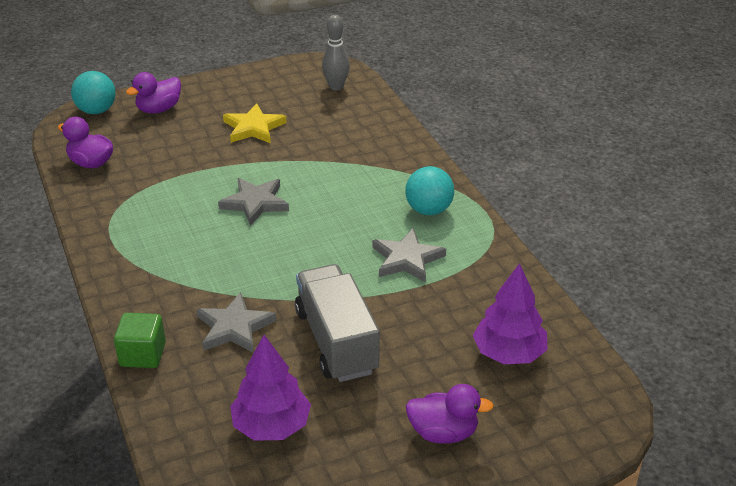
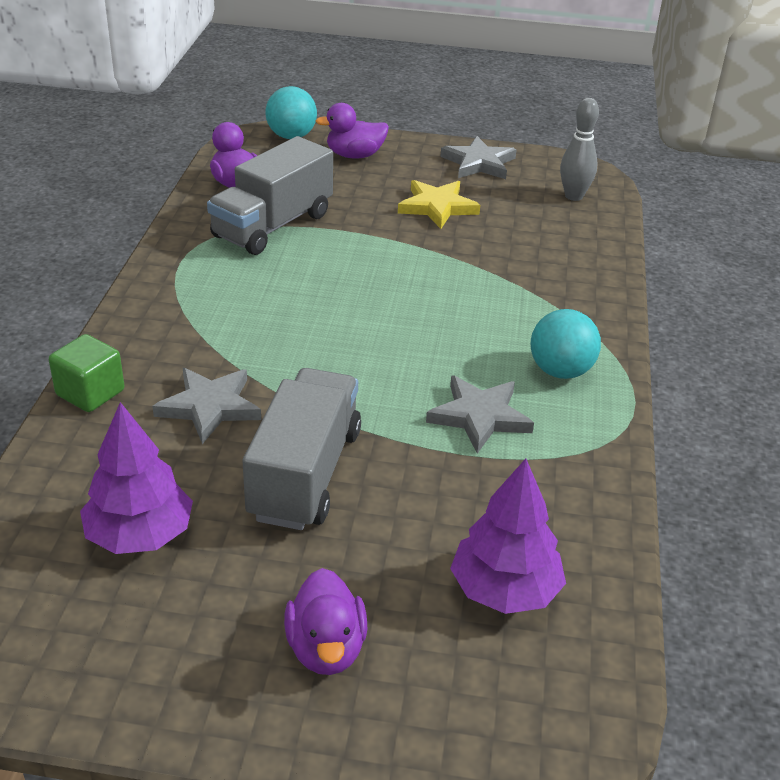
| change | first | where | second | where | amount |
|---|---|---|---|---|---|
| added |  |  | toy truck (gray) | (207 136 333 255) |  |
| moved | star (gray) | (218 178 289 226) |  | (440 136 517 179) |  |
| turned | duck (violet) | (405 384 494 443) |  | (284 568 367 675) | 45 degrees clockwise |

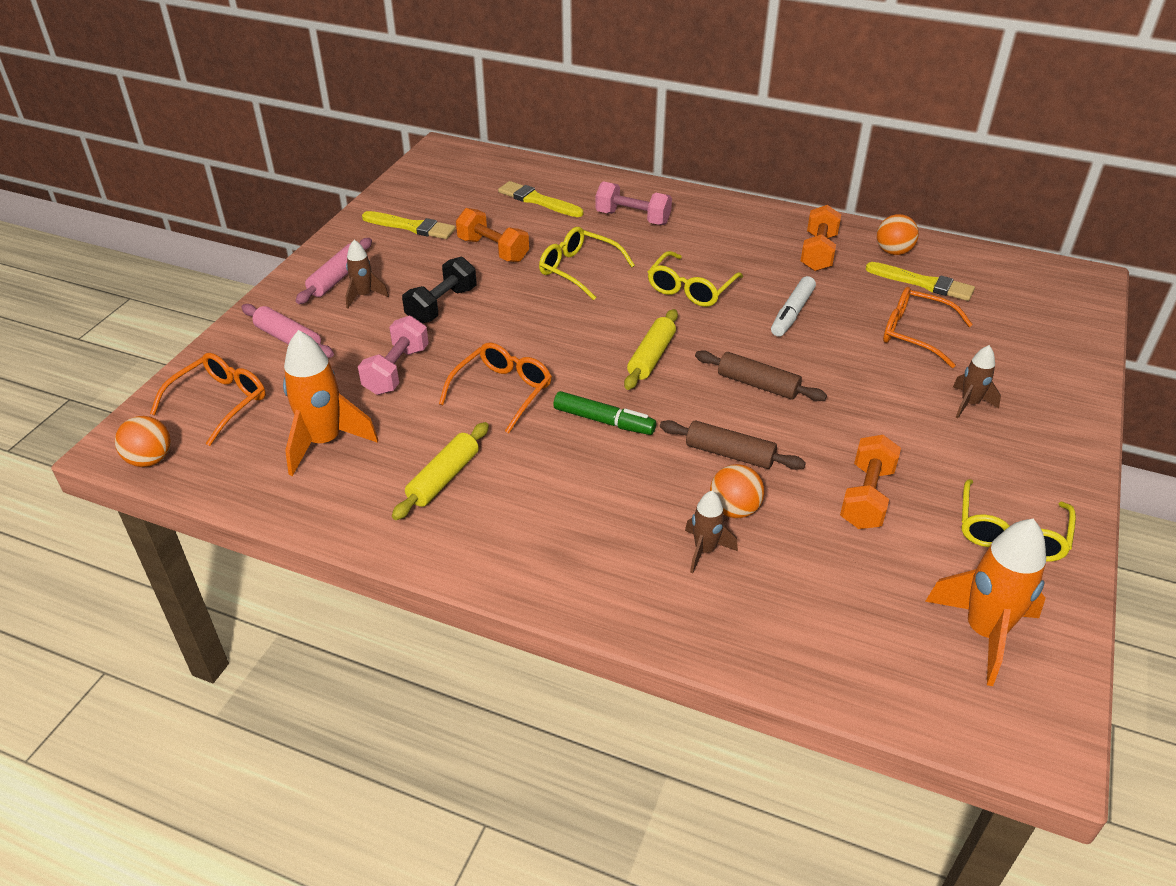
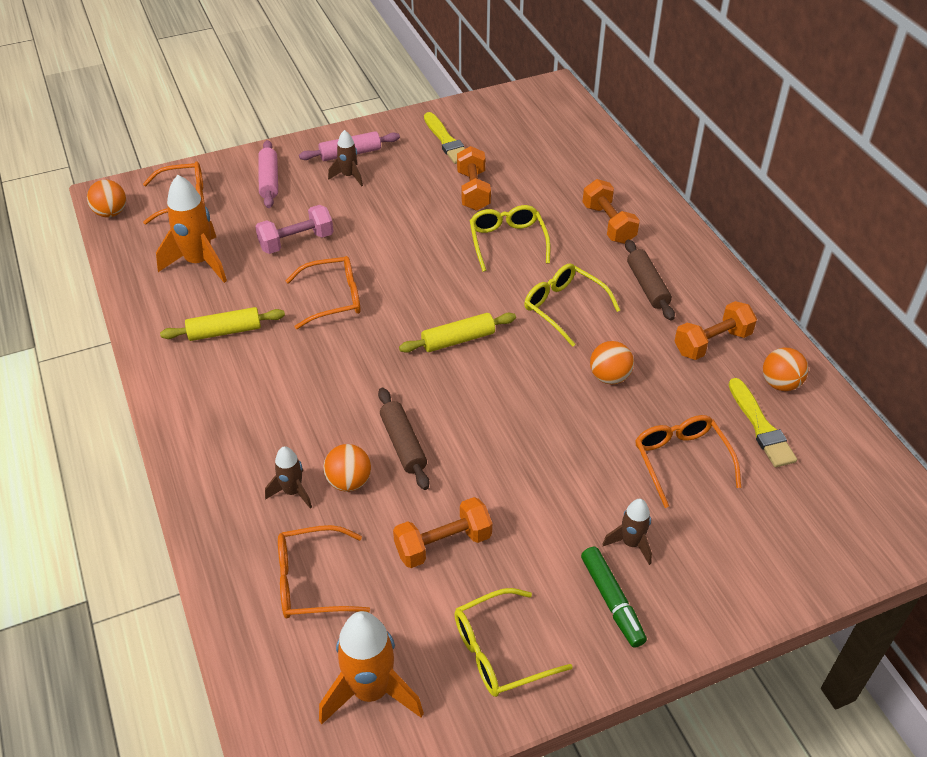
| change | first | where | second | where | amount |
|---|---|---|---|---|---|
| removed | hand weight (jet-black) | (402 257 477 323) |  |  |  |
| removed | paintbrush (yellow) | (498 181 583 217) |  |  |  |
| added |  |  | spectacles (bright orange) | (278 525 370 618) |  |
| moved | marker pen (green) | (553 391 656 435) |  | (581 547 647 648) |  |
| moved | pastry roller (brown) | (695 350 827 401) |  | (625 239 675 321) |  |
| replaced | marker pen (white) | (771 276 816 336) | ball (bright orange) | (590 341 634 384) |  |
| recoloured | hand weight (rose-pink) | (595 181 672 225) | hand weight (bright orange) | (583 179 640 244) |  |
| turned | spectacles (yellow) | (648 251 743 307) |  | (524 263 620 347) | 60 degrees clockwise |

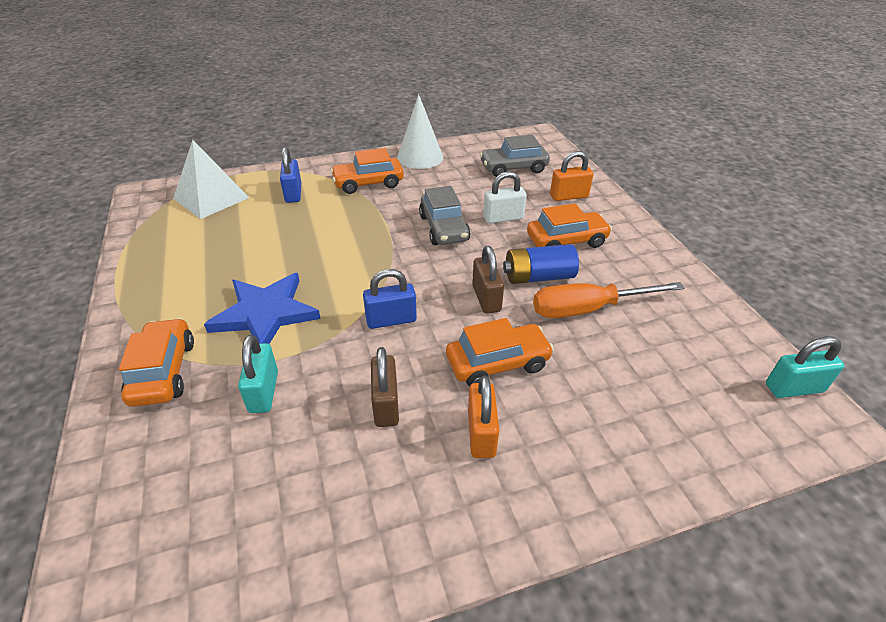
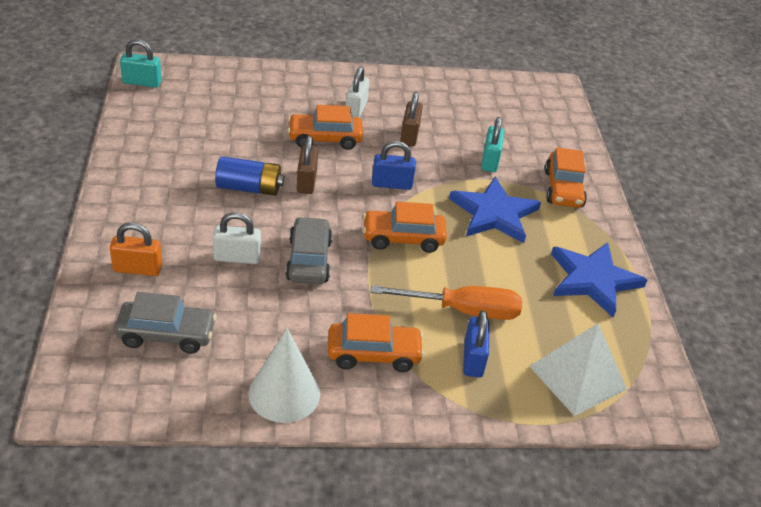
| change | first | where | second | where | amount |
|---|---|---|---|---|---|
| added |  |  | star (blue) | (551 242 647 318) |  |
| moved | automobile (bright orange) | (527 204 612 248) |  | (363 202 447 253) |  |
| moved | hand screwdriver (bright orange) | (533 282 685 318) |  | (371 285 522 320) |  |
| recoloured | padlock (bright orange) | (468 375 499 458) | padlock (white) | (346 66 369 118) |  |

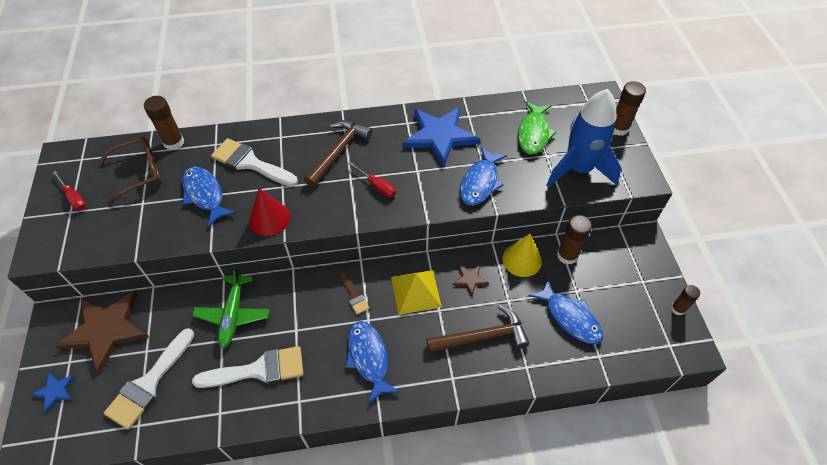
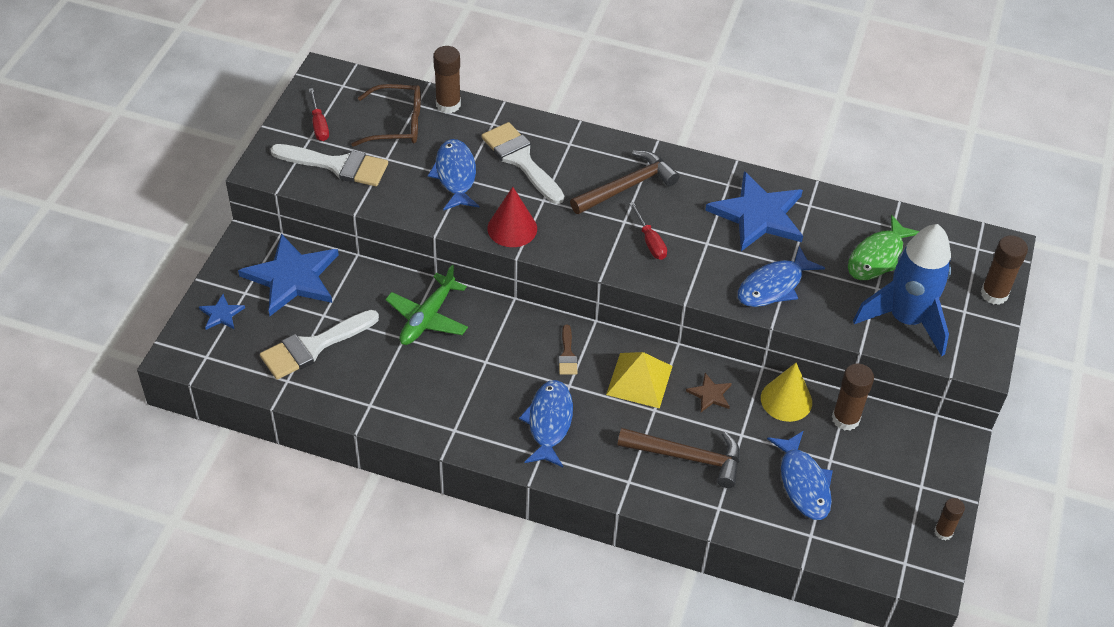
| change | first | where | second | where | amount |
|---|---|---|---|---|---|
| moved | paintbrush (white) | (192 346 303 388) |  | (270 144 388 186) |  |
| recoloured | star (brown) | (55 291 149 373) | star (blue) | (238 234 339 316) |  |

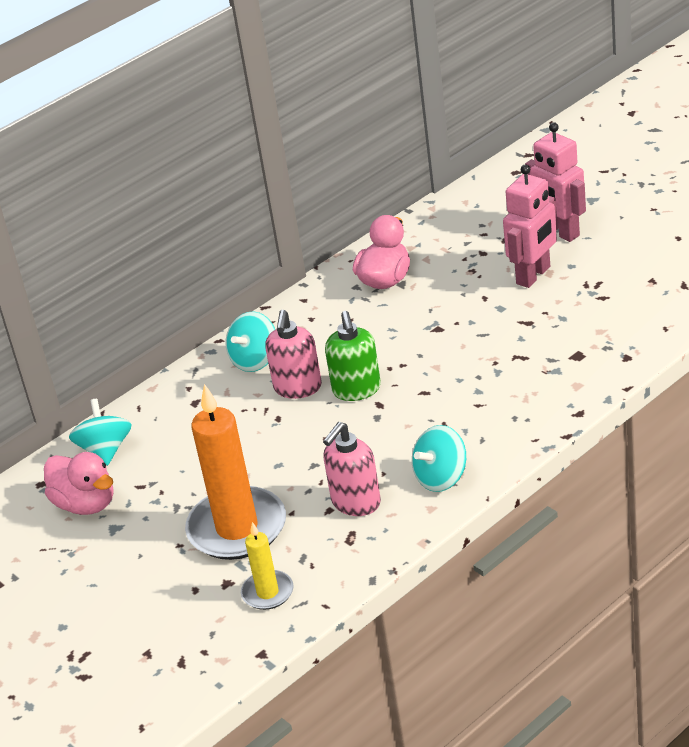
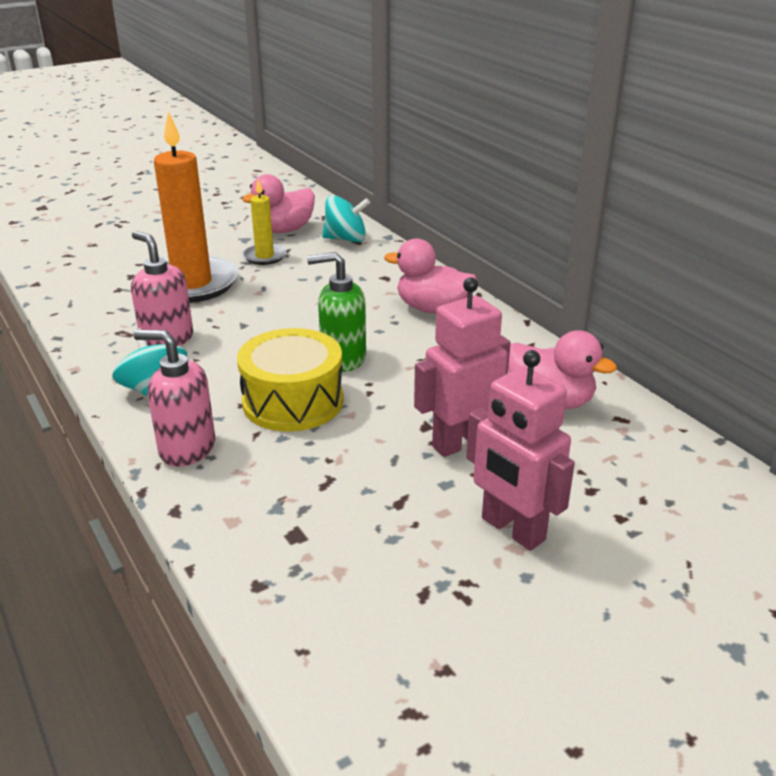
| change | first | where | second | where | amount |
|---|---|---|---|---|---|
| added |  |  | toy drum (yellow) | (237 328 344 432) |  |
| moved | candle (yellow) | (241 522 294 610) |  | (242 179 287 265) |  |
| moved | soap pump (rose-pink) | (265 310 322 399) |  | (133 330 215 467) |  |
| moved | robot (rose-pink) | (525 122 586 242) |  | (414 277 511 457) |  |
| replaced | spinning top (aqua) | (226 311 276 372) | duck (rose-pink) | (384 238 477 314) |  |

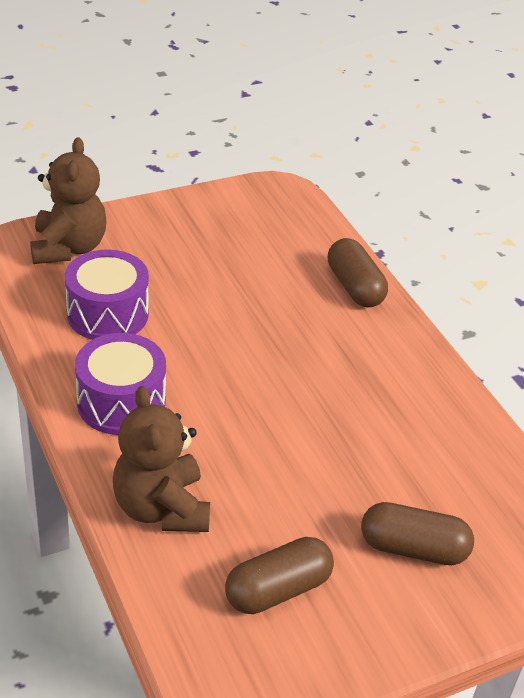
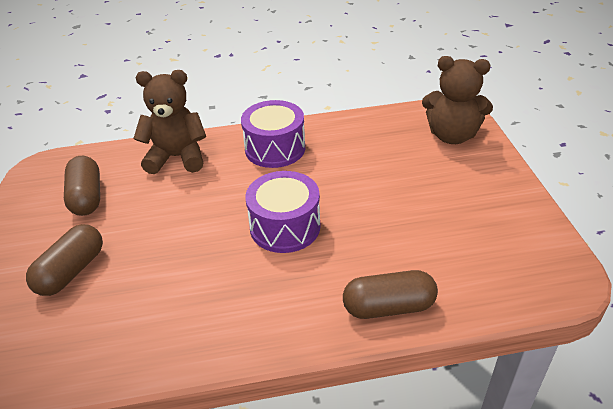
| change | first | where | second | where | amount |
|---|---|---|---|---|---|
| moved | toy drum (violet) | (65 249 149 340) |  | (245 171 320 253) |  |

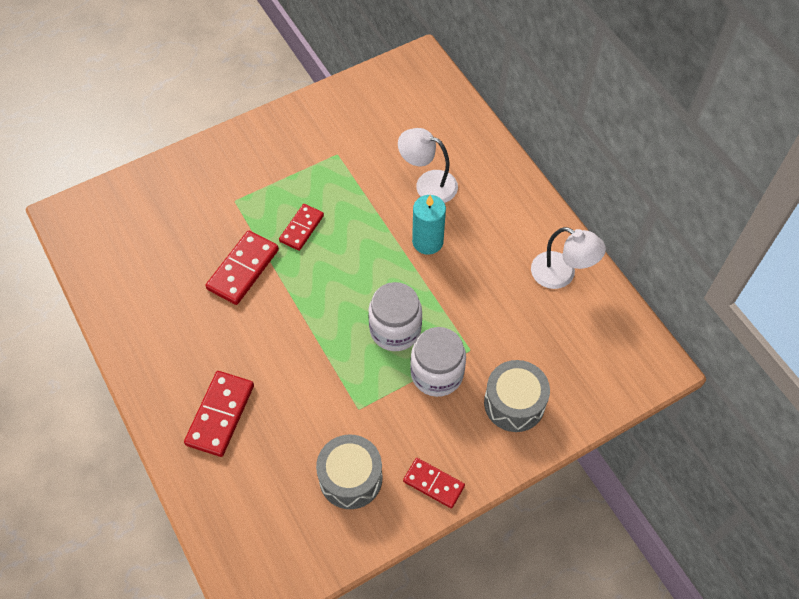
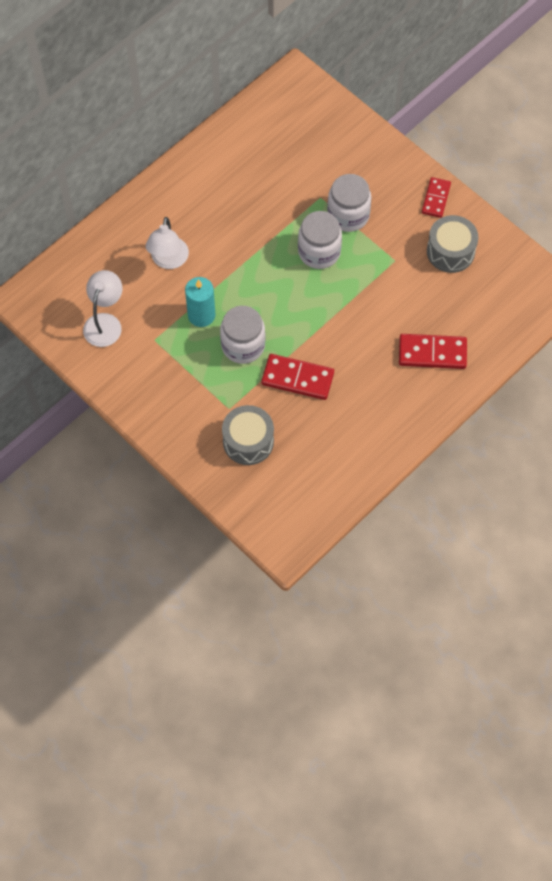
| change | first | where | second | where | amount |
|---|---|---|---|---|---|
| moved | candle (aqua) | (412 195 446 255) |  | (185 277 215 327) |  |
| moved | toy drum (gray) | (484 360 550 432) |  | (222 405 274 465) |  |
| moved | reading lamp (white) | (531 227 606 289) |  | (83 270 122 347) |  |
| replaced | domino (scarlet) | (279 204 324 251) | jam jar (white) | (220 306 265 364) |  |

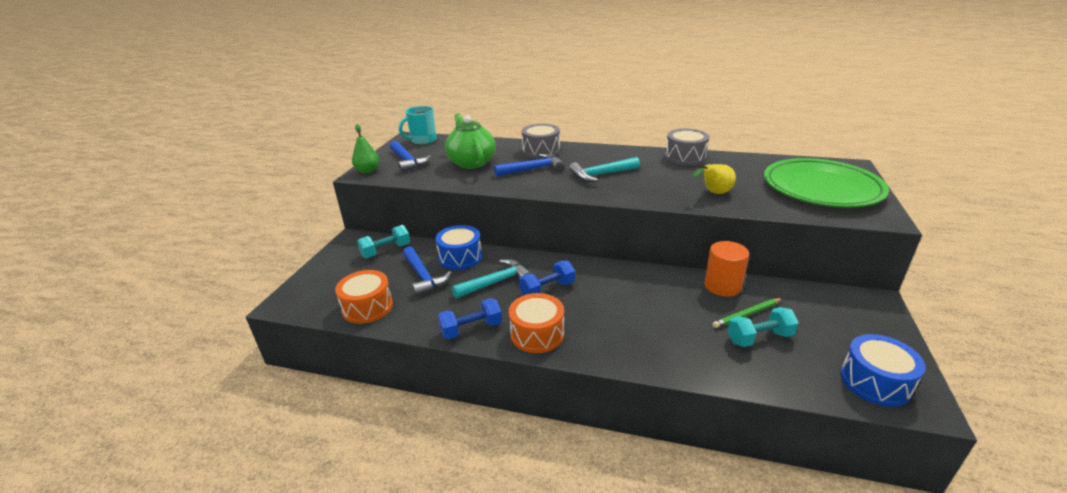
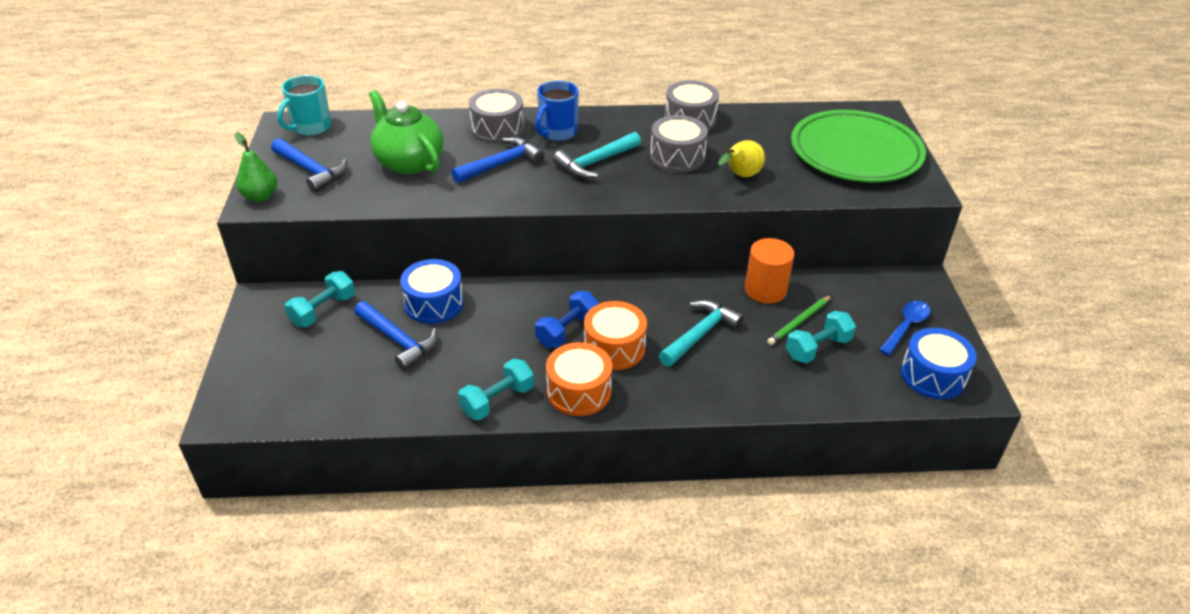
| change | first | where | second | where | amount |
|---|---|---|---|---|---|
| added |  |  | mug (blue) | (535 80 579 141) |  |
| added |  |  | toy drum (gray) | (650 115 708 173) |  |
| added |  |  | spoon (blue) | (879 301 931 355) |  |
| moved | toy drum (bright orange) | (335 270 393 324) |  | (584 301 647 370) |  |
| moved | claw hammer (aqua) | (452 259 532 298) |  | (659 300 744 367) |  |
| recoloured | hand weight (blue) | (438 298 502 339) | hand weight (aqua) | (458 359 534 420) |  |

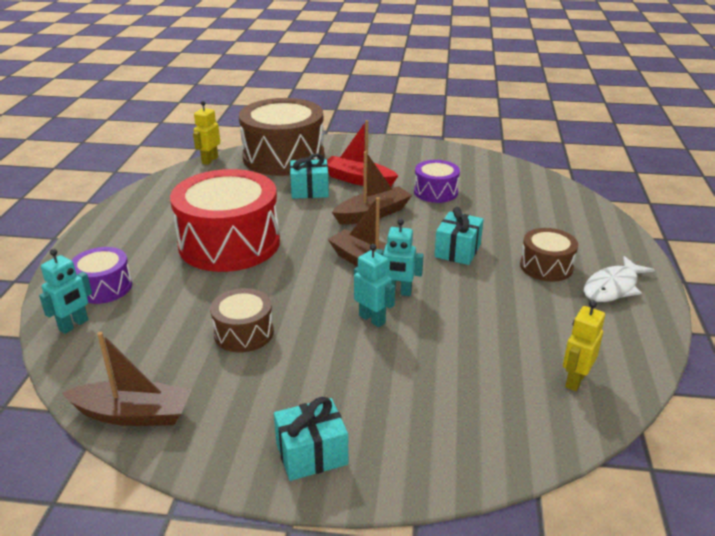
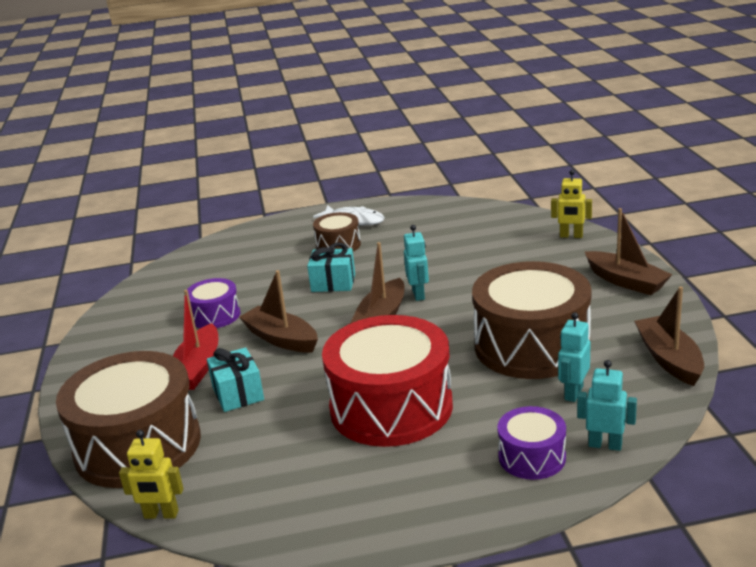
| change | first | where | second | where | amount |
|---|---|---|---|---|---|
| moved | robot (aqua) | (354 244 395 327) |  | (558 312 591 402) |  |
| moved | robot (yellow) | (563 300 605 391) |  | (551 170 592 238) |  |
| replaced | gift (aqua) | (274 397 348 481) | sailboat (brown) | (585 208 672 295) |  |
| resized | toy drum (brown) | (210 288 274 352) |  | (472 261 592 379) | x2.03 |

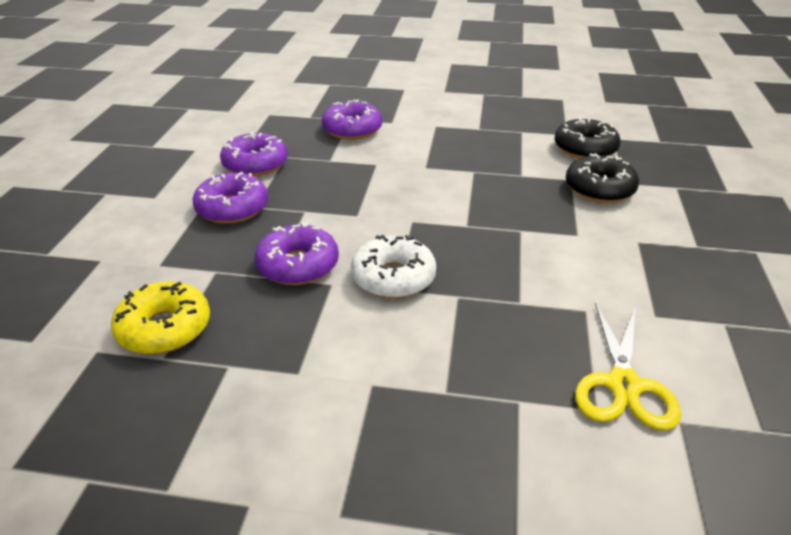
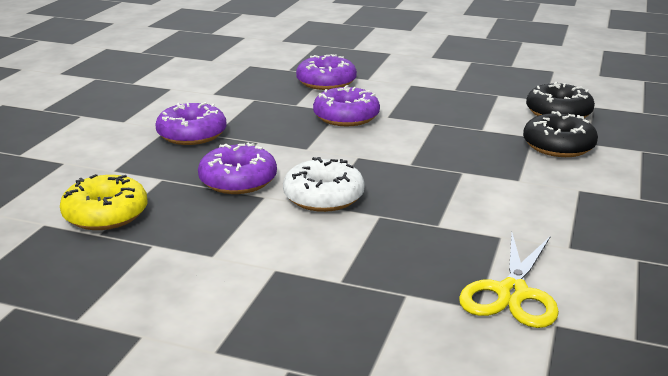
| change | first | where | second | where | amount |
|---|---|---|---|---|---|
| moved | donut (violet) | (220 131 288 177) |  | (313 85 380 126) |  |

